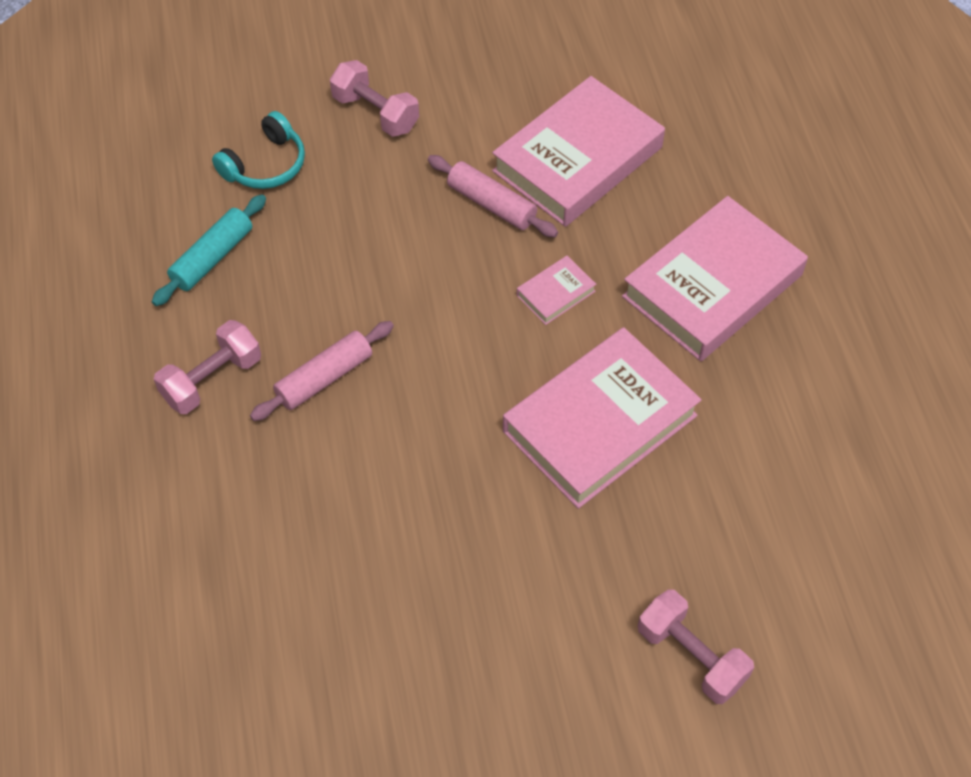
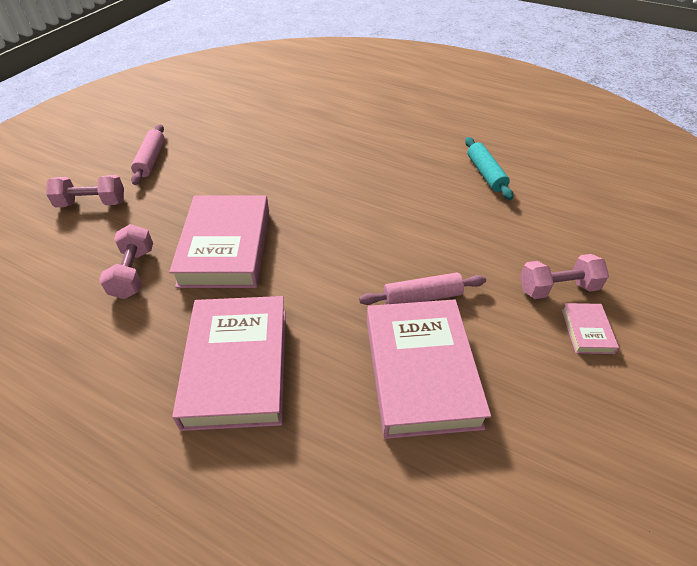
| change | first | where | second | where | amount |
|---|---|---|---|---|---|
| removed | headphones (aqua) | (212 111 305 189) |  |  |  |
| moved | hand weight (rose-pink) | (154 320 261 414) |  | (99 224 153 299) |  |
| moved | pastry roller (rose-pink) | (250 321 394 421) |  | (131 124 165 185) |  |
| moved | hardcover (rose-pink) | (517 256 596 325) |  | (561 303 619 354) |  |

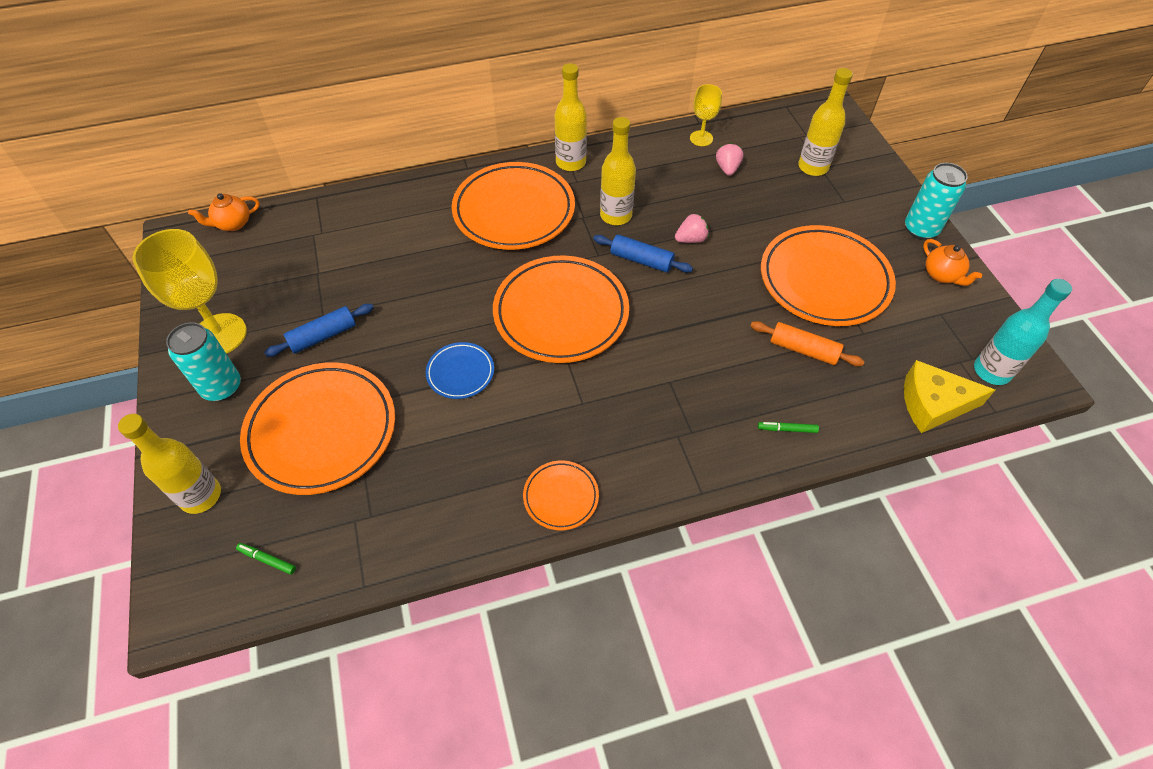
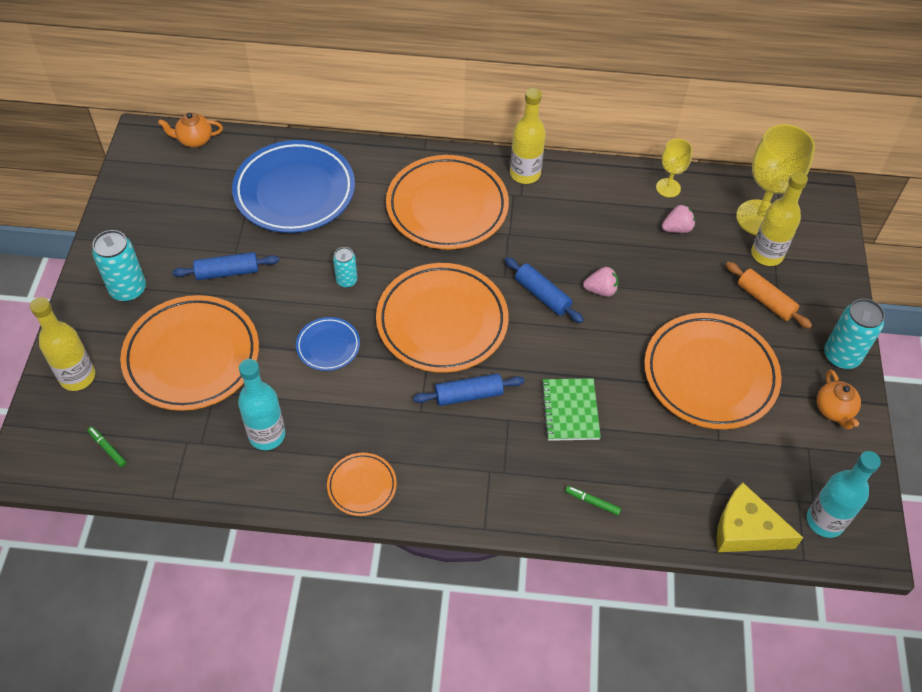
| change | first | where | second | where | amount |
|---|---|---|---|---|---|
| removed | flask (yellow) | (600 117 636 225) |  |  |  |
| added |  |  | plate (blue) | (232 140 355 233) |  |
| added |  |  | flask (aqua) | (238 359 285 450) |  |
| added |  |  | soda can (aqua) | (333 247 357 288) |  |
| added |  |  | pastry roller (blue) | (413 373 524 406) |  |
| added |  |  | notebook (green) | (541 378 601 441) |  |
| moved | wine glass (yellow) | (132 229 247 354) |  | (736 124 815 235) |  |
| moved | pastry roller (bright orange) | (751 321 865 366) |  | (726 262 812 329) |  |
| turned | berry (rose-pink) | (716 143 744 176) |  | (662 205 695 233) | 45 degrees clockwise |

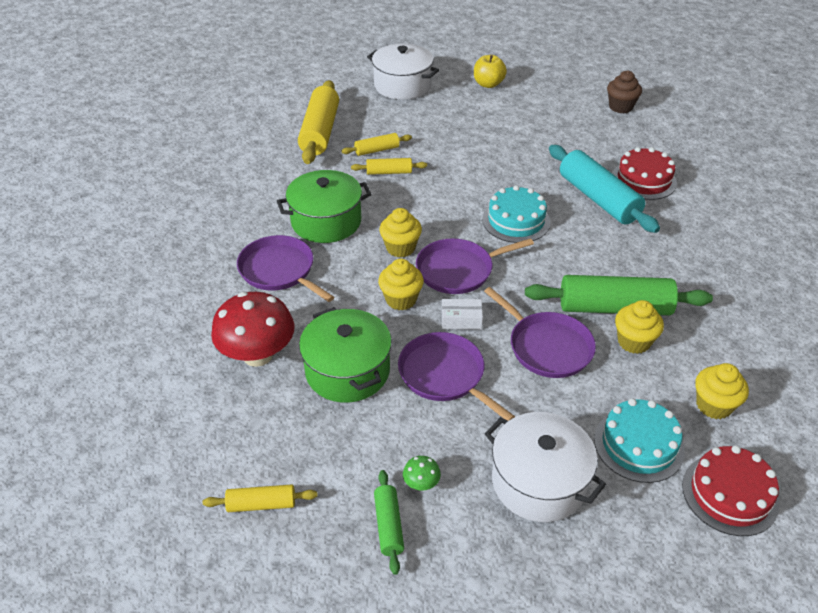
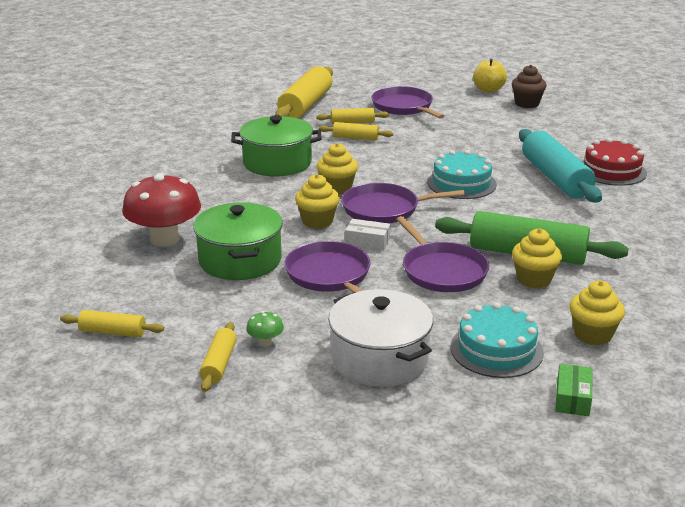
| change | first | where | second | where | amount |
|---|---|---|---|---|---|
| removed | cooking pot (white) | (367 44 439 100) |  |  |  |
| moved | skillet (violet) | (237 235 334 302) |  | (371 86 444 119) |  |
| moved | cupcake (brown) | (607 70 642 113) |  | (512 65 547 108) |  |
| replaced | cake (scarlet) | (682 445 779 536) | package (green) | (555 364 593 416) |  |
| recoloured | pastry roller (green) | (374 470 404 575) | pastry roller (yellow) | (199 322 237 392) |  |

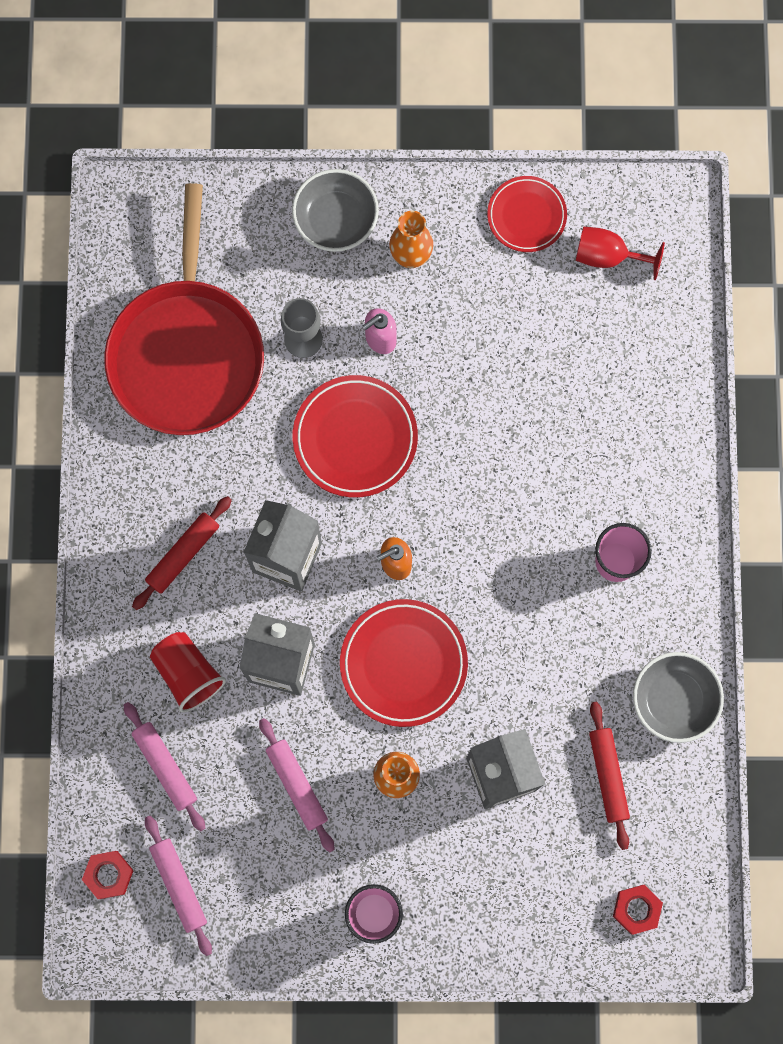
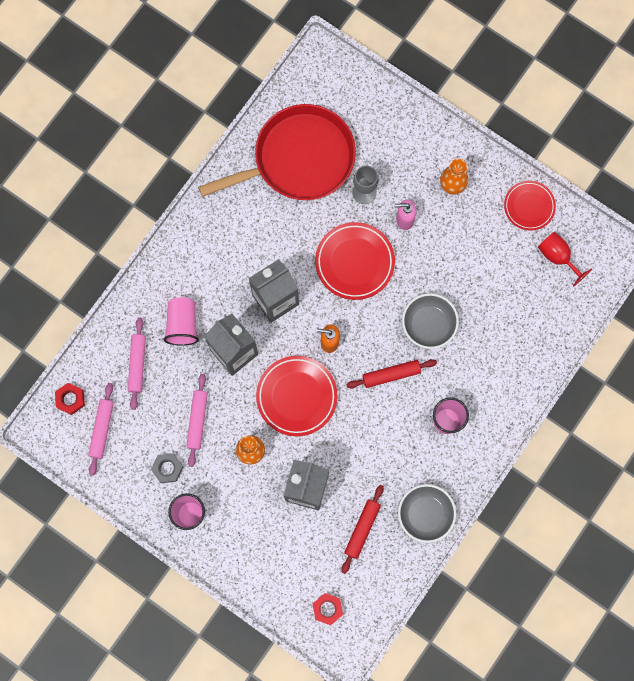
| change | first | where | second | where | amount |
|---|---|---|---|---|---|
| added |  |  | hex nut (gray) | (151 453 183 483) |  |
| moved | pastry roller (scarlet) | (132 496 232 610) |  | (346 359 437 389) |  |
| moved | bowl (gray) | (292 169 379 252) |  | (402 293 459 349) |  |
| recoloured | cup (scarlet) | (150 632 226 712) | cup (rose-pink) | (163 297 199 346) |  |
| turned | skillet (scarlet) | (104 183 264 435) |  | (198 104 356 200) | 150 degrees counterclockwise |

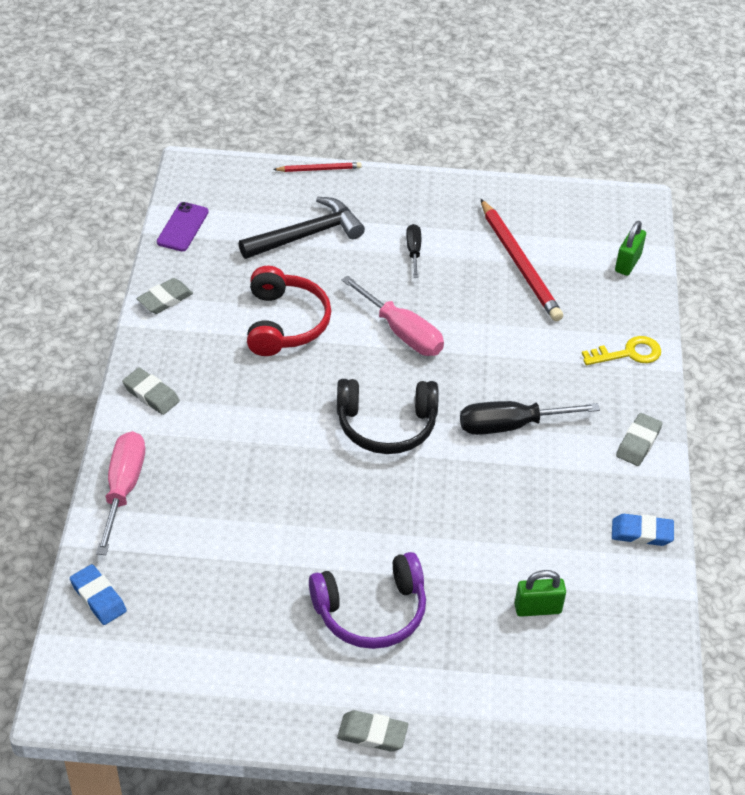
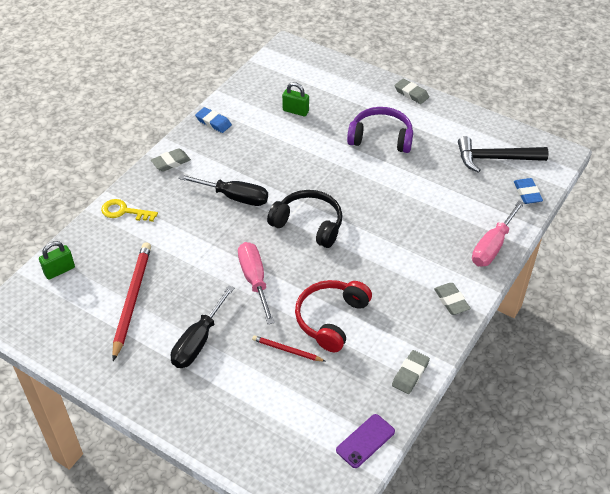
| change | first | where | second | where | amount |
|---|---|---|---|---|---|
| moved | claw hammer (jet-black) | (239 197 365 259) |  | (458 136 548 173) |  |
| moved | pencil (scarlet) | (273 162 362 172) |  | (252 335 326 362) |  |
| turned | pencil eraser (gray) | (136 278 193 314) |  | (392 350 430 394) | 45 degrees counterclockwise |
| resized | hand screwdriver (jet-black) | (406 224 421 278) |  | (171 285 234 368) | x1.76 |

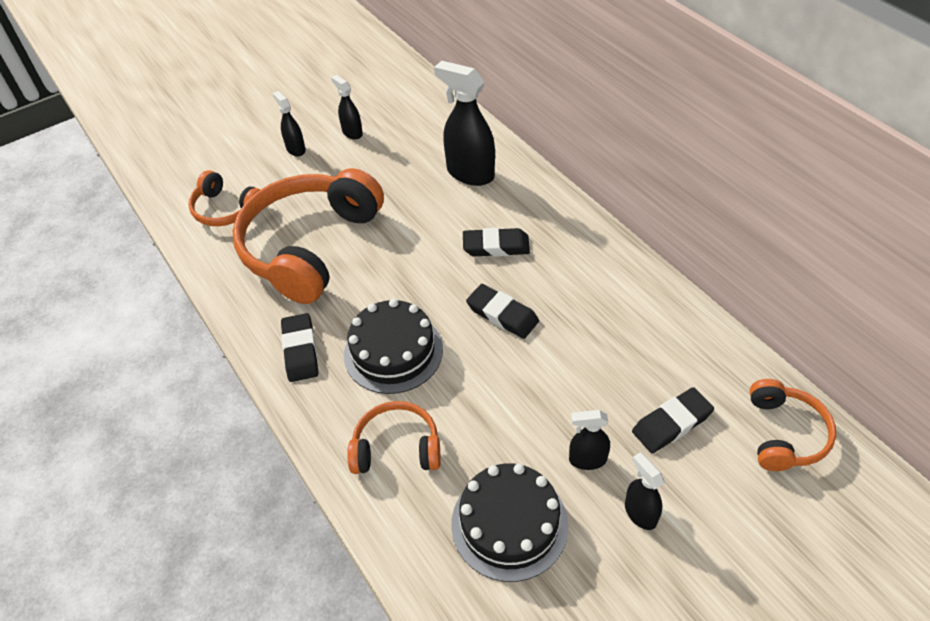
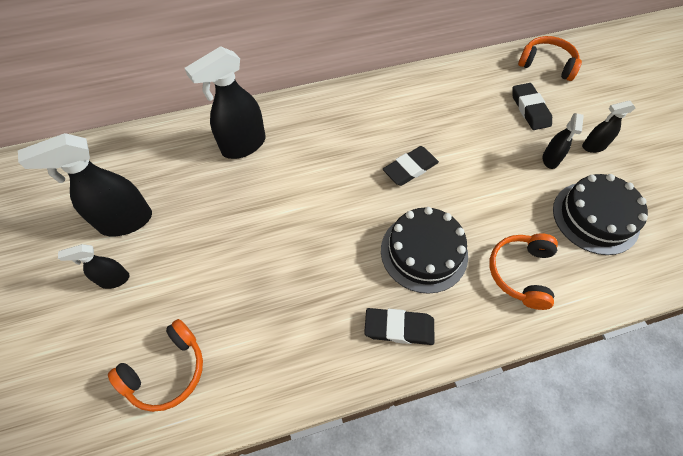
| change | first | where | second | where | amount |
|---|---|---|---|---|---|
| removed | headphones (bright orange) | (232 168 384 304) |  |  |  |
| removed | pencil eraser (jet-black) | (463 228 530 257) |  |  |  |
| resized | spray cleaner (jet-black) | (331 75 363 140) |  | (18 133 152 236) | x1.87 |

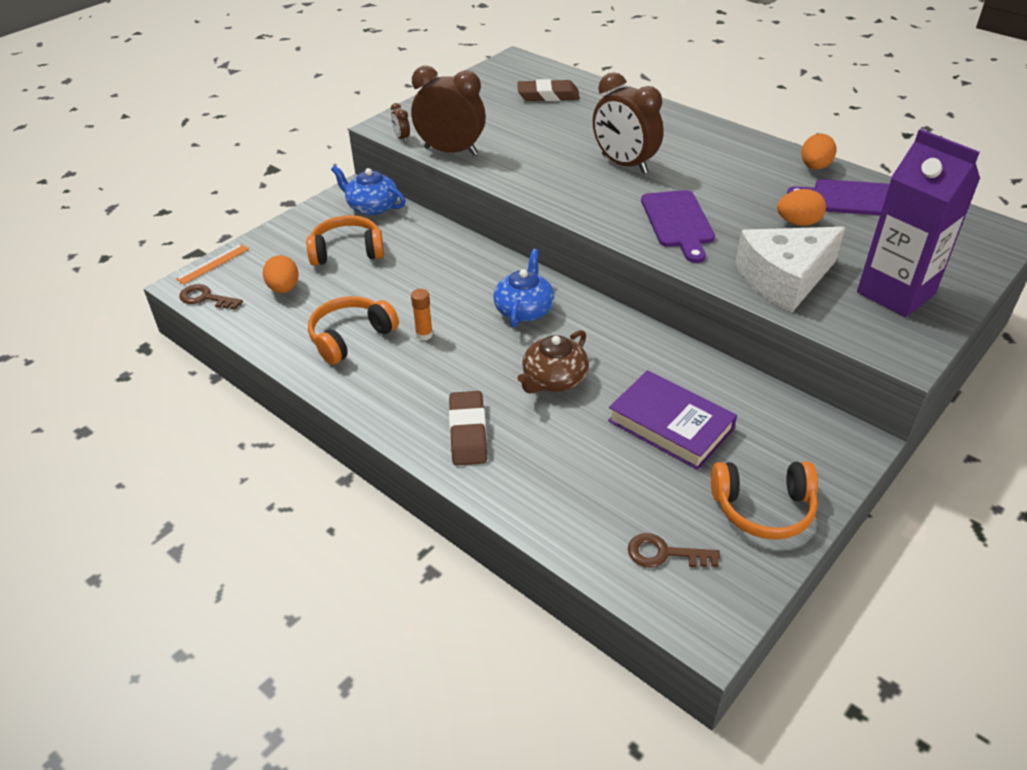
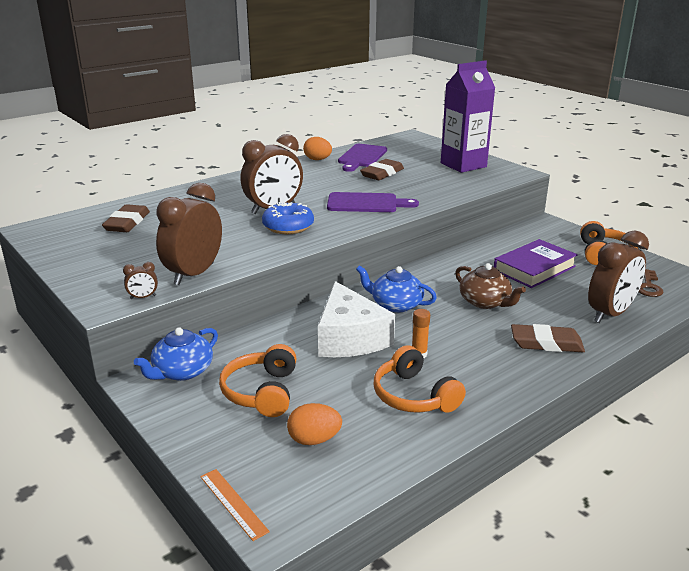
| change | first | where | second | where | amount |
|---|---|---|---|---|---|
| removed | door key (brown) | (179 284 243 310) |  |  |  |
| added |  |  | donut (blue) | (262 202 314 234) |  |
| added |  |  | clock (brown) | (588 231 649 323) |  |
| moved | cheese (white) | (735 227 846 312) |  | (318 281 395 357) |  |
| replaced | egg (bright orange) | (777 189 826 226) | pencil eraser (brown) | (360 159 404 180) |  |

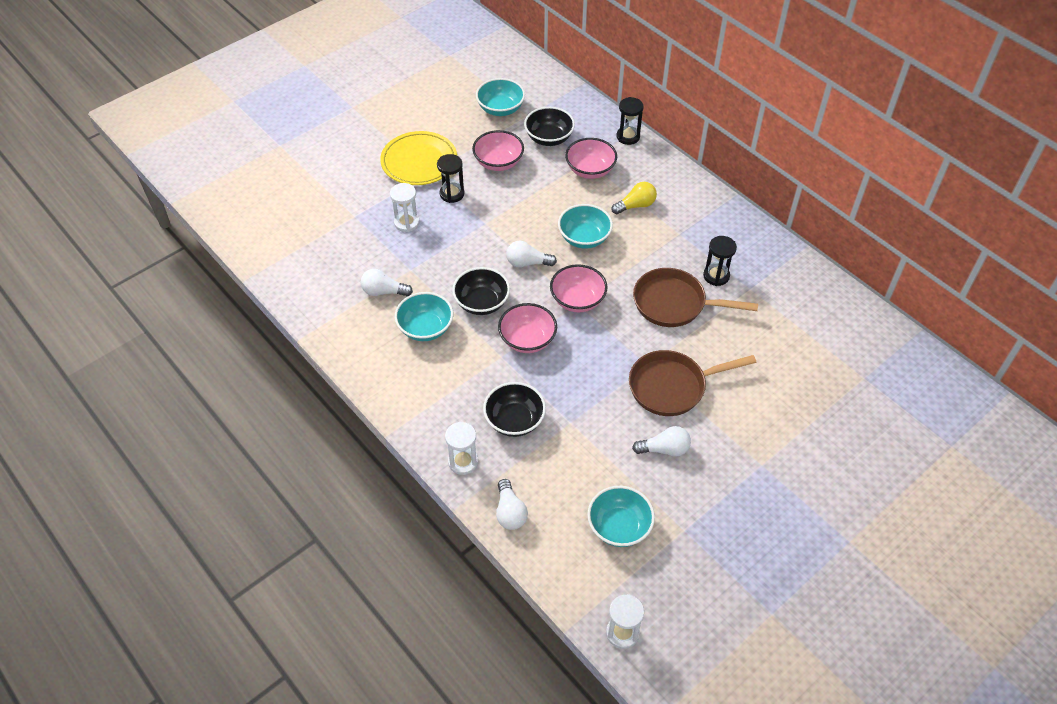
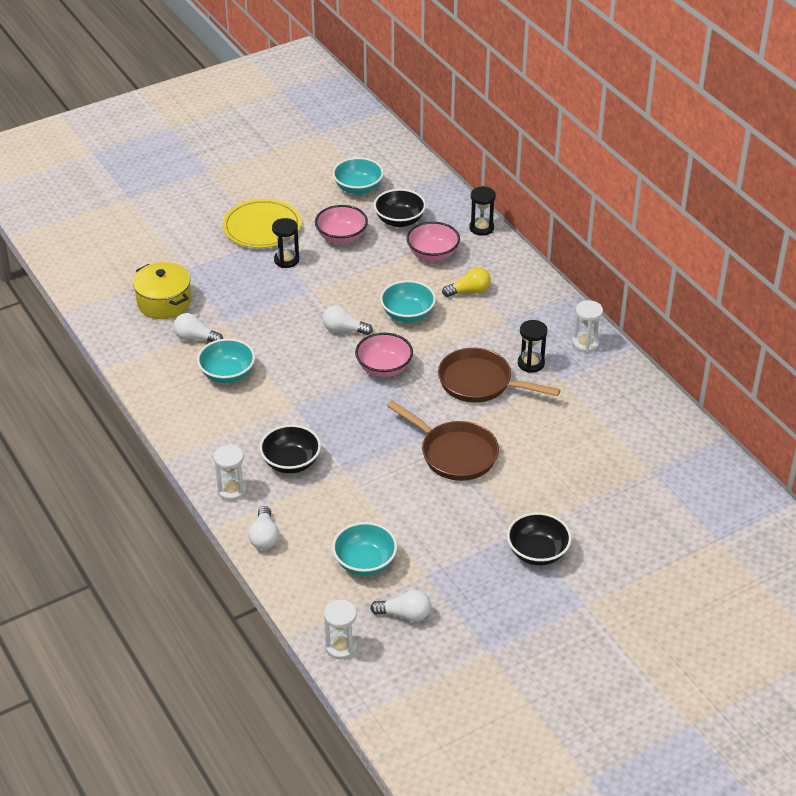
| change | first | where | second | where | amount |
|---|---|---|---|---|---|
| removed | bowl (rose-pink) | (498 303 557 353) |  |  |  |
| added |  |  | cooking pot (yellow) | (133 262 191 319) |  |
| moved | sandglass (white) | (390 183 420 232) |  | (573 300 603 353) |  |
| moved | bowl (jet-black) | (452 267 510 315) |  | (507 512 572 566) |  |
| moved | lightbulb (white) | (632 426 691 457) |  | (370 590 431 622) |  |
| turned | skillet (brown) | (629 350 756 416) |  | (387 400 499 481) | 135 degrees counterclockwise |

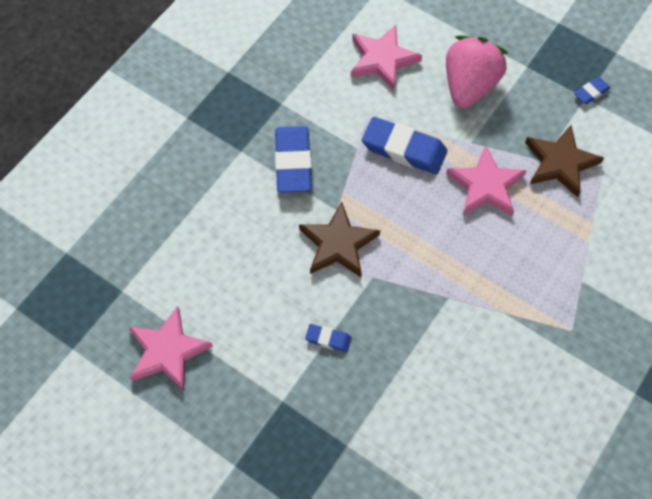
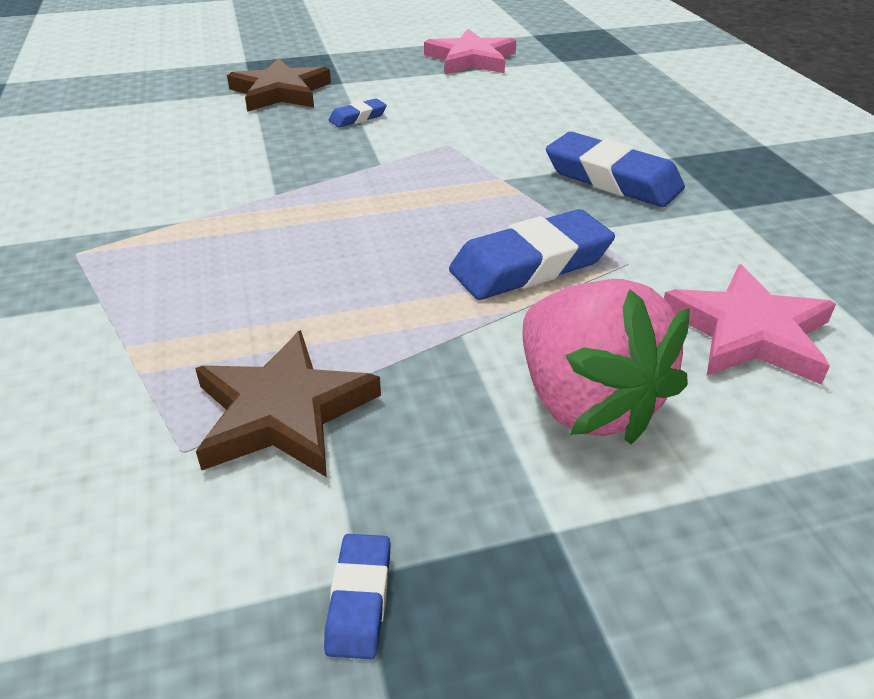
| change | first | where | second | where | amount |
|---|---|---|---|---|---|
| removed | star (rose-pink) | (446 145 527 216) |  |  |  |
| moved | star (brown) | (299 202 380 277) |  | (227 58 331 112) |  |

